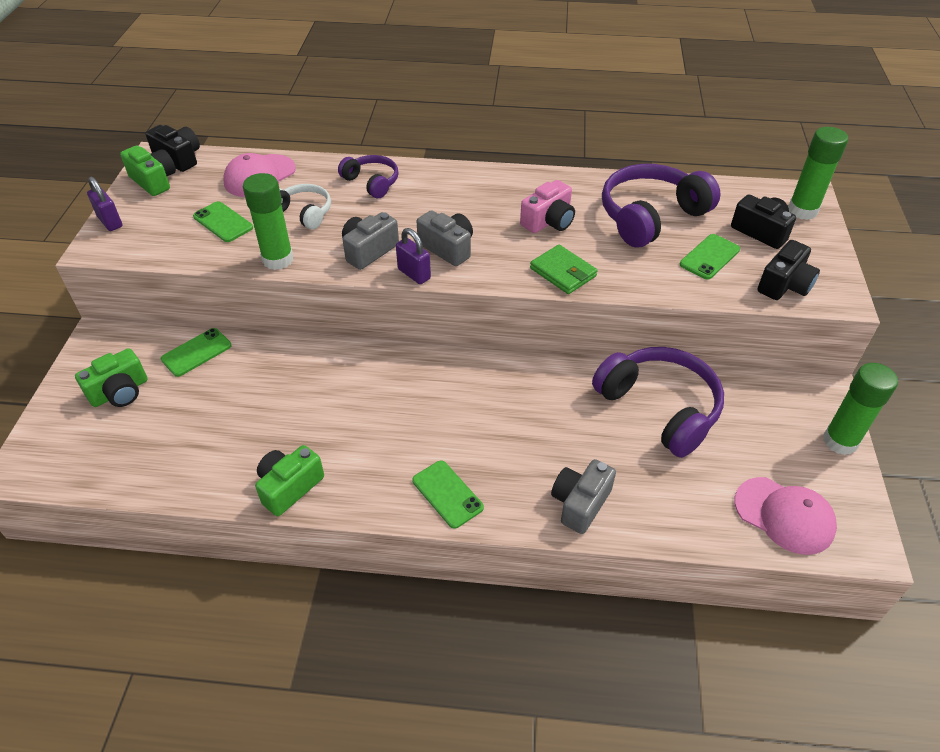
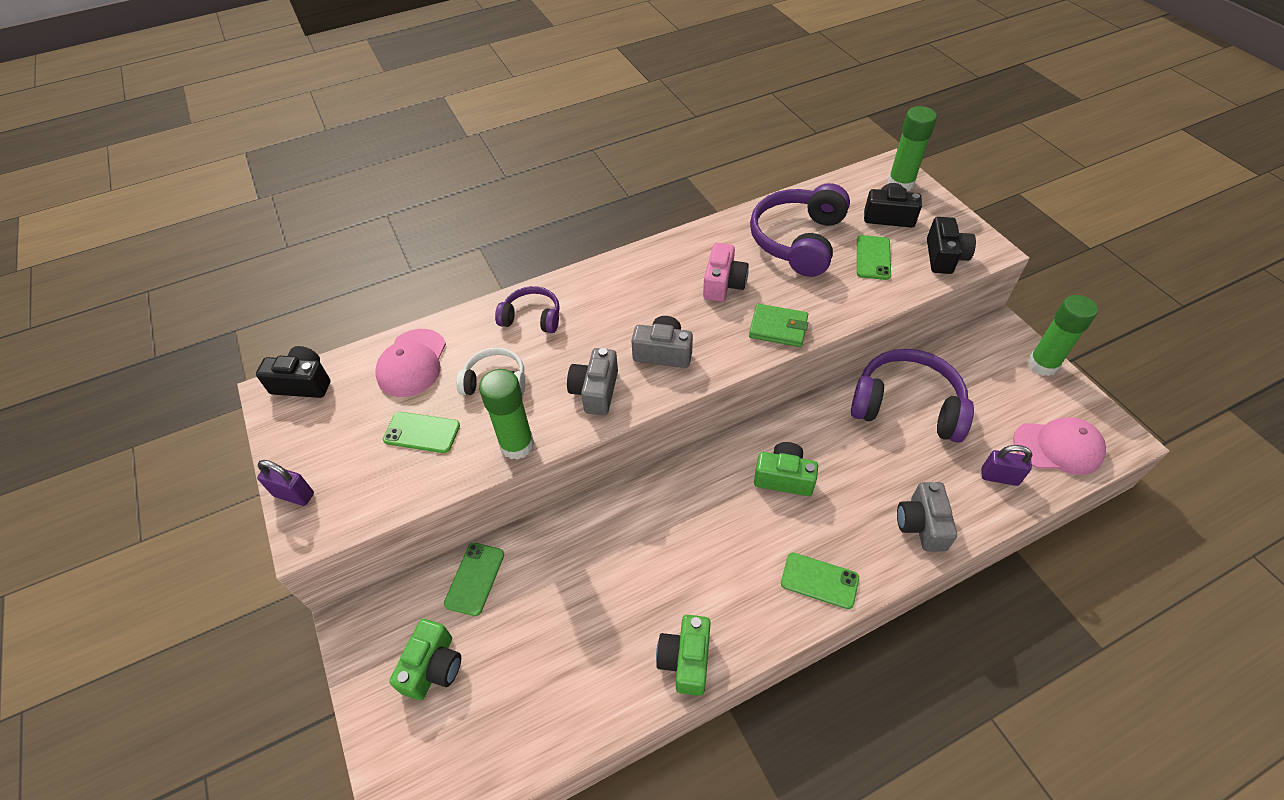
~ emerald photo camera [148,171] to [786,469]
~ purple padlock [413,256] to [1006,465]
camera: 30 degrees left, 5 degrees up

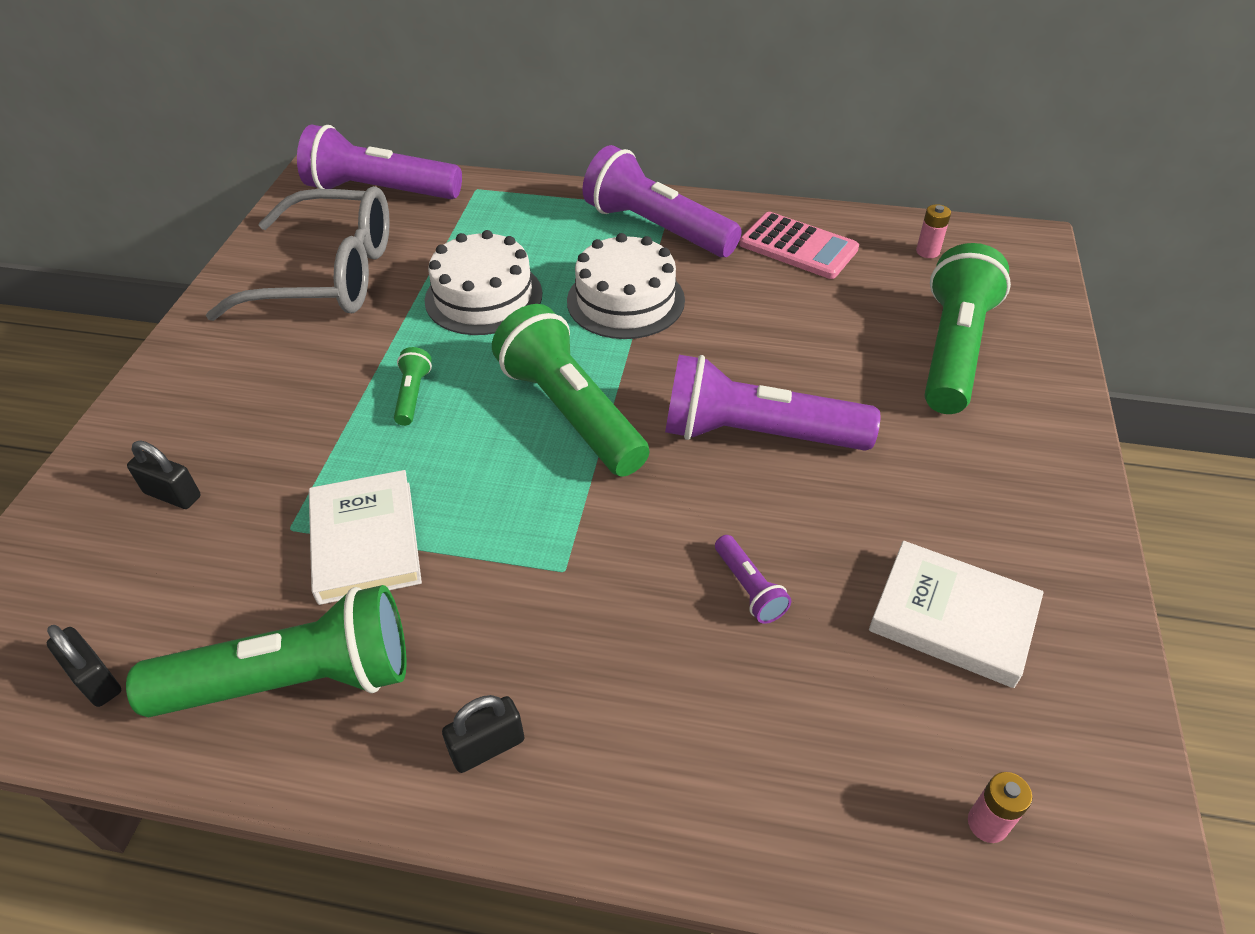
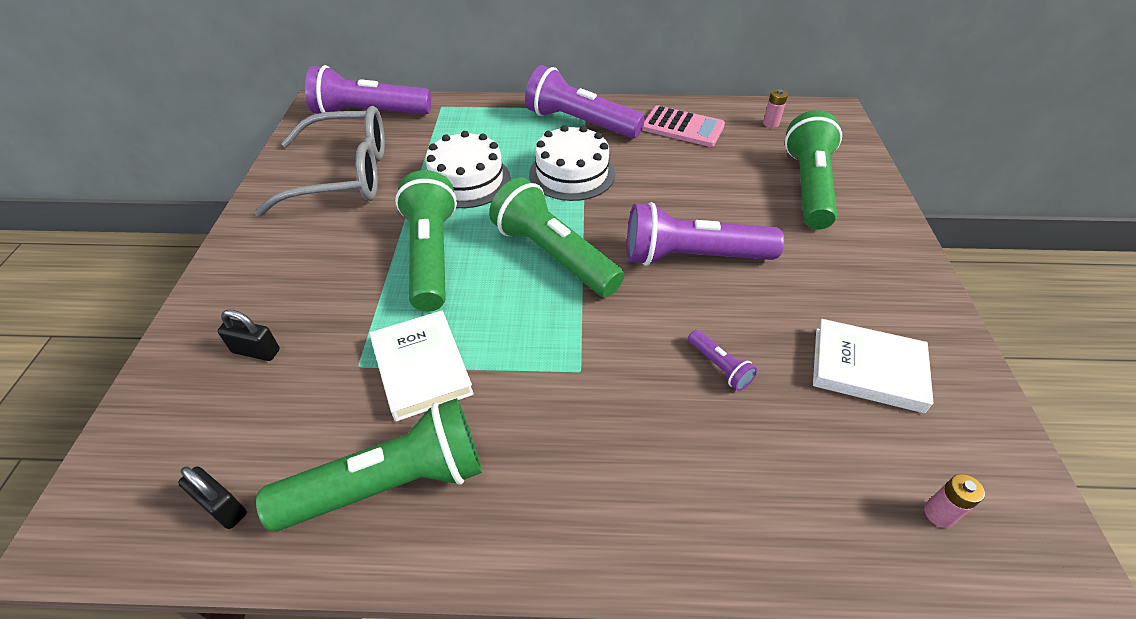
~ emerald torch [413,386] = [426,241] x2.33
- ebony padlock [483,734]
camera: 10 degrees left, 0 degrees up

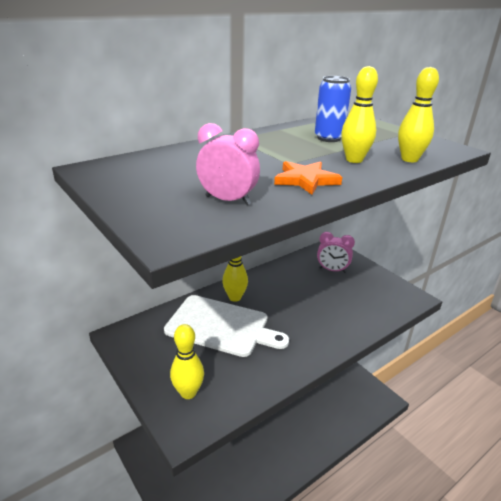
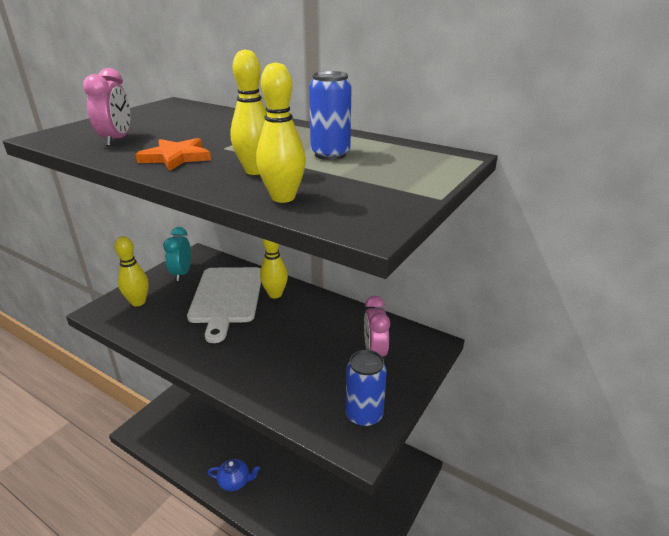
+ aqua alarm clock [177,254]
+ blue teapot [234,475]
+ blue soda can [366,388]
camera: 70 degrees right, 0 degrees up

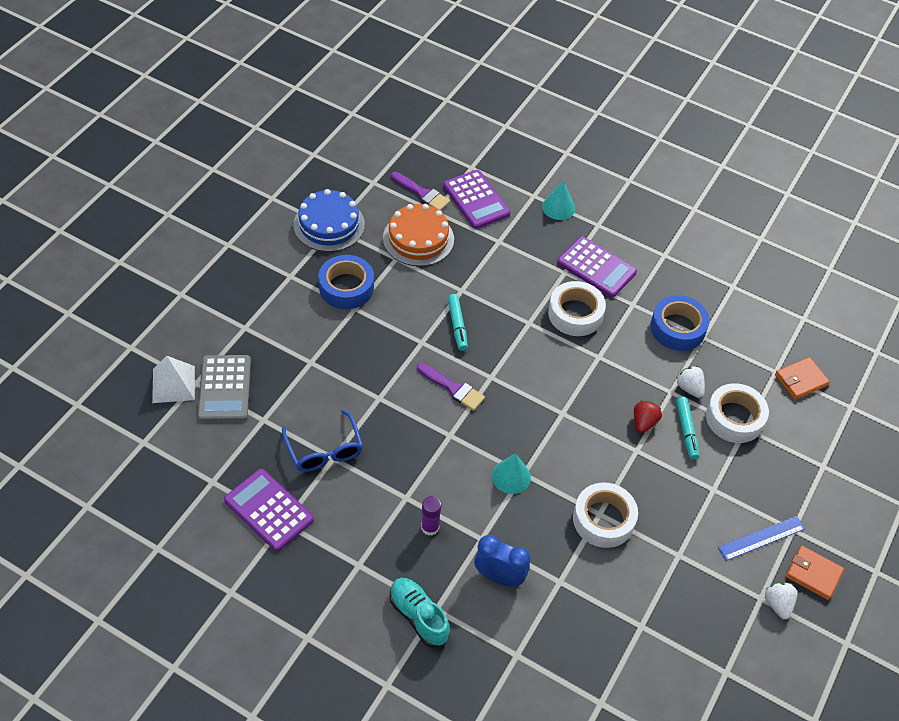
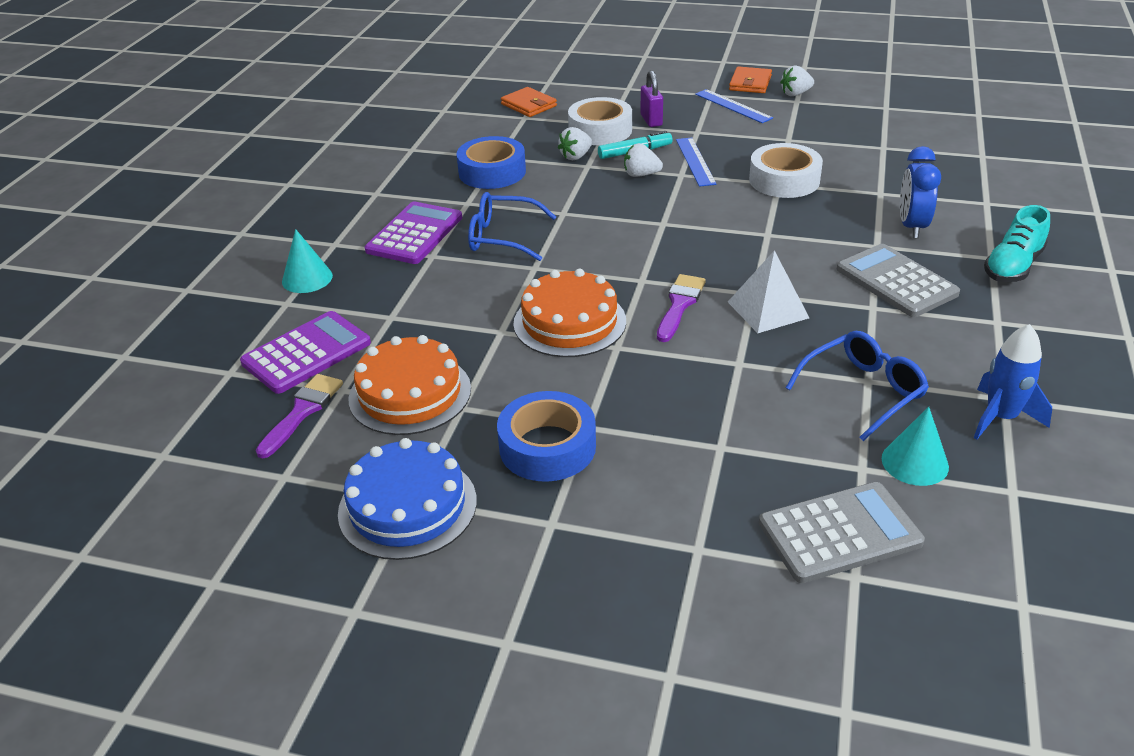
~ pure white pyramid [173,379] to [768,291]
~ purple calculator [269,510] to blue spaceship [1013,381]
~ purple glue stick [431,516] to ash-grey calculator [898,280]
~ aqua felt pen [458,322] to orange layer cake [569,313]
~ aqua solid cone [511,473] to [915,446]
~ pure white tape [577,308] to blue eyeglasses [512,226]
~ scarlet berry [648,416] to pure white berry [643,160]
+ purple padlock [652,98]
+ blue straightedge [696,162]
camera: 100 degrees left, 15 degrees down

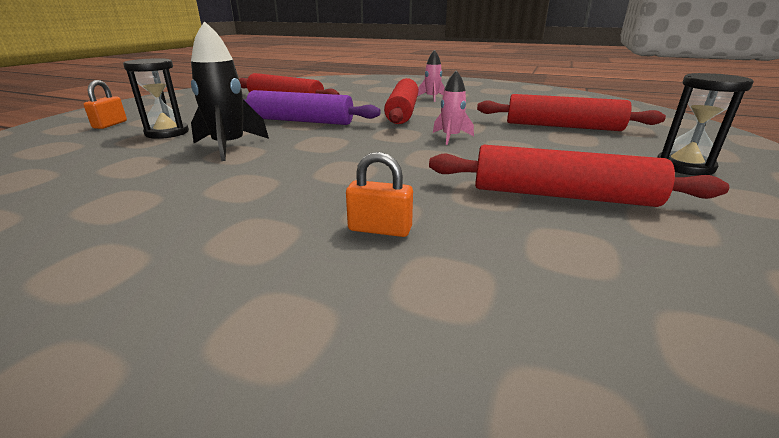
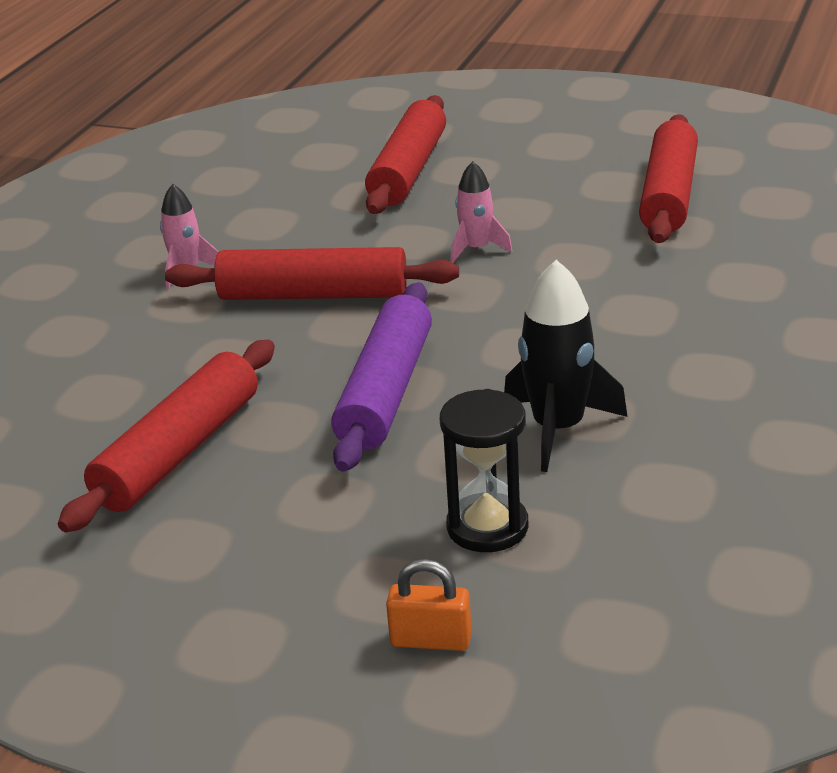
- orange padlock [379,194]
- ebony hourglass [705,124]
camera: 90 degrees left, 5 degrees up

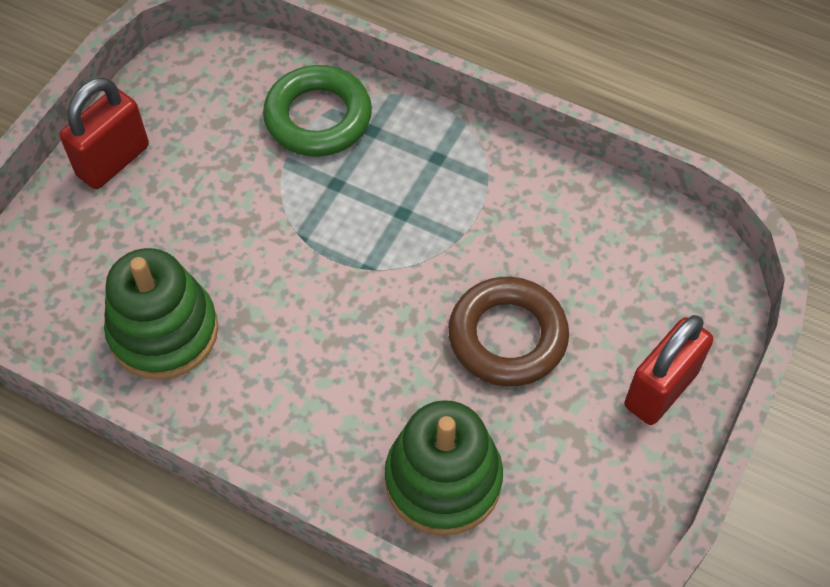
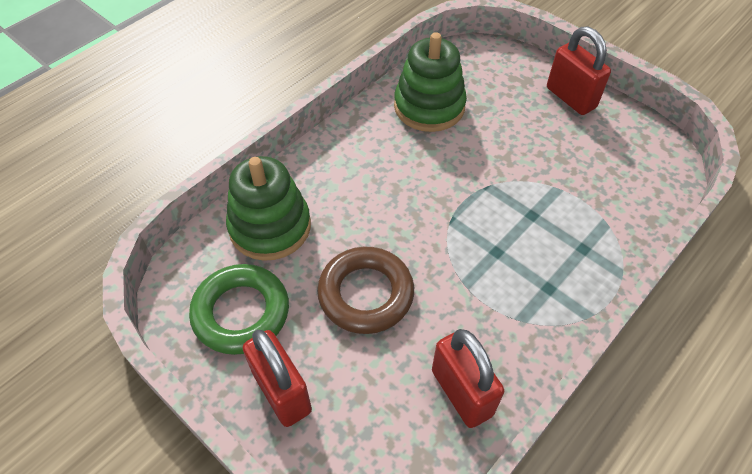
~ emerald torus [317,111] to [239,309]
+ scarlet padlock [468,378]
camera: 105 degrees right, 5 degrees down

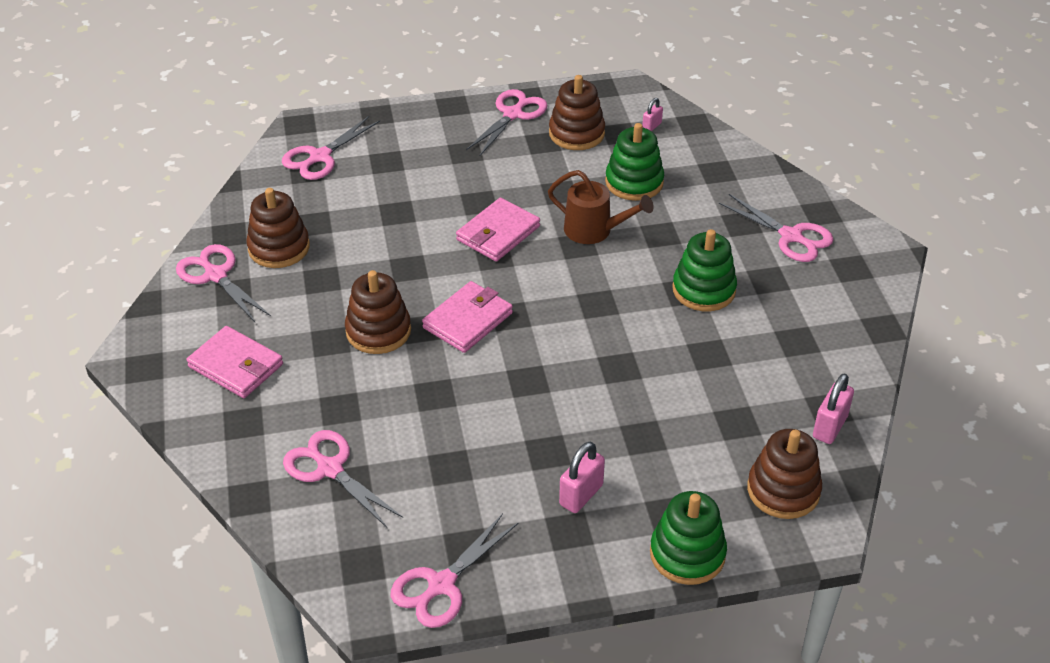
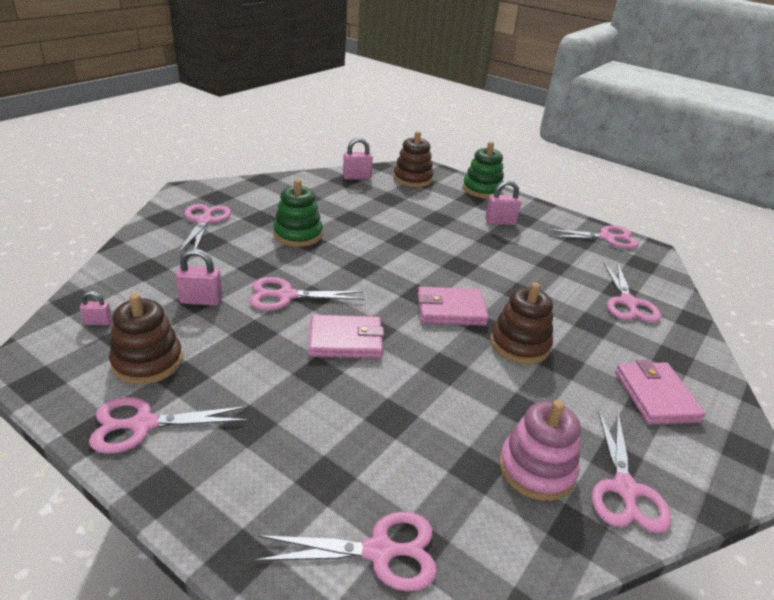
~ dark brown stacking rings [278,228] to rose-pink stacking rings [540,450]
~ dark brown watering can [601,207] to rose-pink pair of scissors [306,294]
~ emerald stacking rings [634,162] to rose-pink padlock [199,277]
camera: 135 degrees left, 10 degrees down

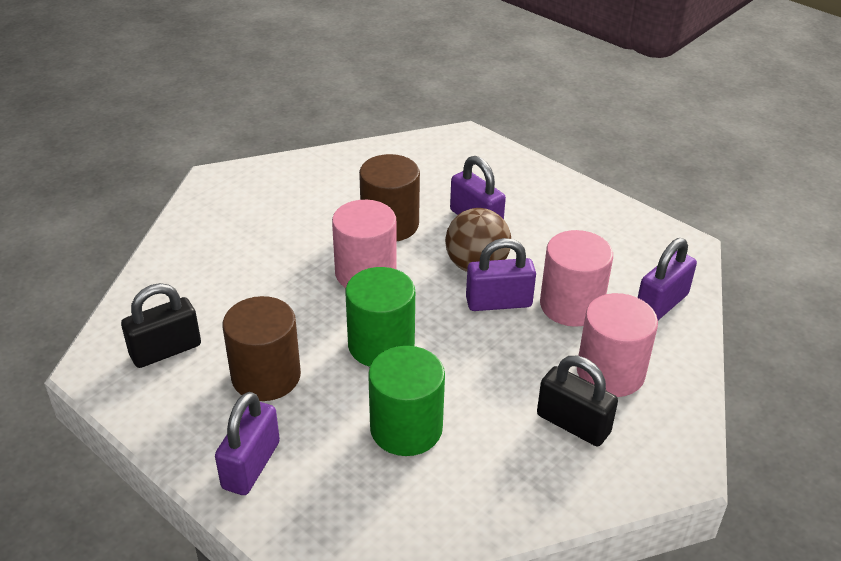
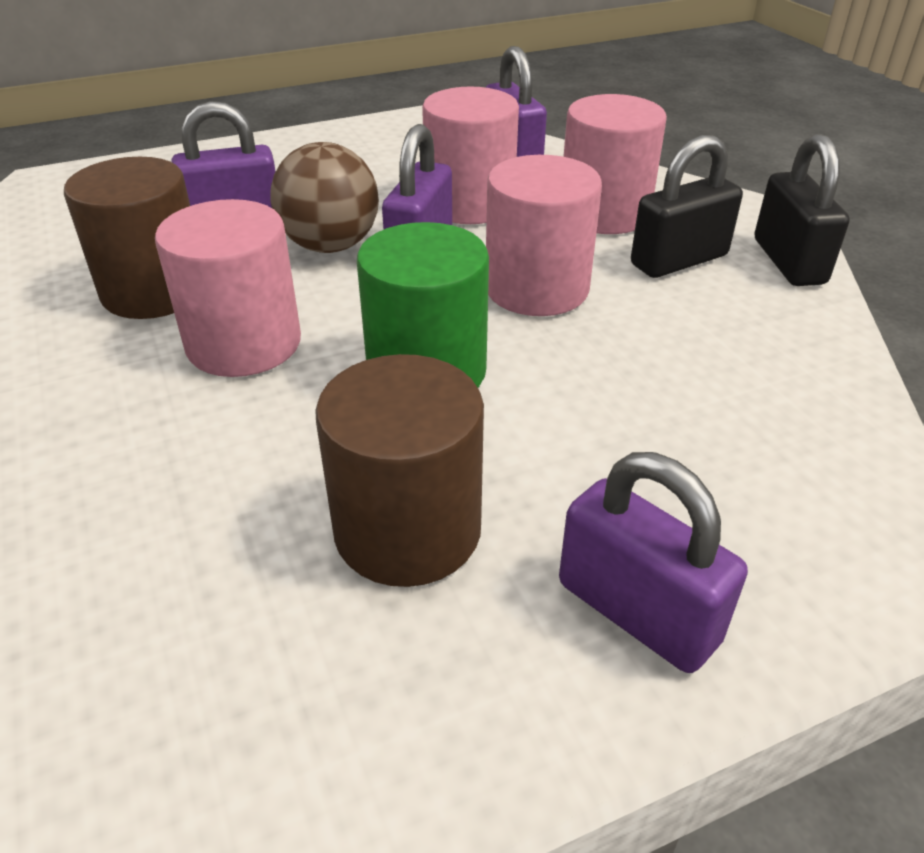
~ ebony padlock [161,325] to [802,210]
- emerald solid cylinder [406,401]
+ rose-pink solid cylinder [544,235]
camera: 65 degrees left, 0 degrees up

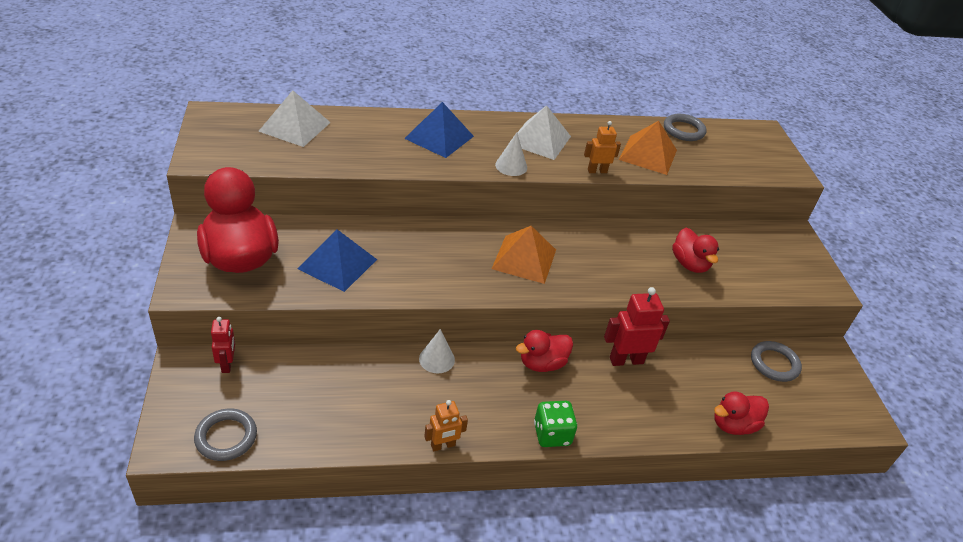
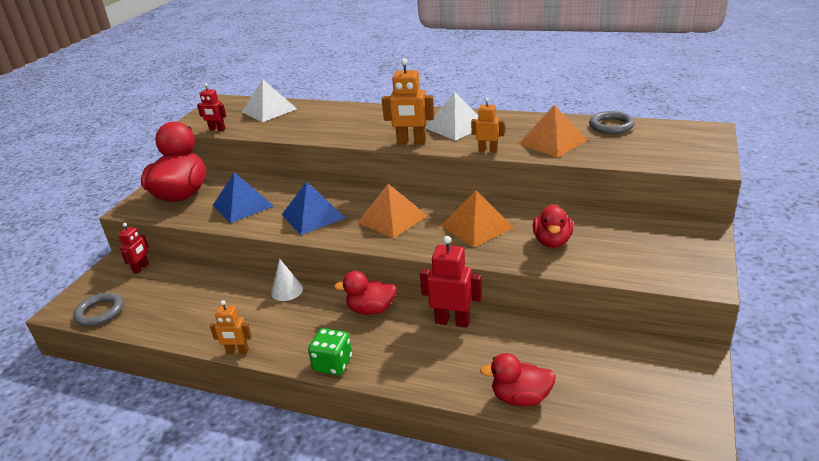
~ blue pyramid [439,130] to [313,208]
~ pure white solid cone [511,154] to orange robot figure [408,101]
- ash-grey torus [776,361]
+ scarlet robot figure [211,107]
+ orange pyramid [477,218]
camera: 35 degrees right, 10 degrees down

